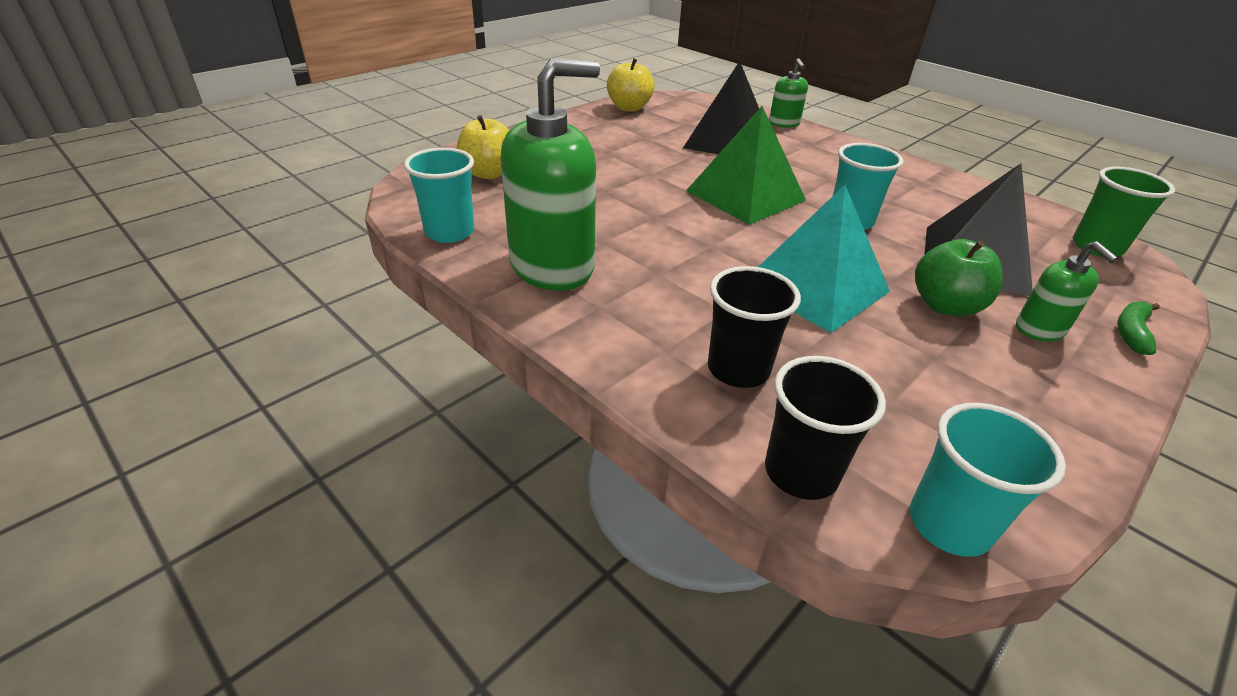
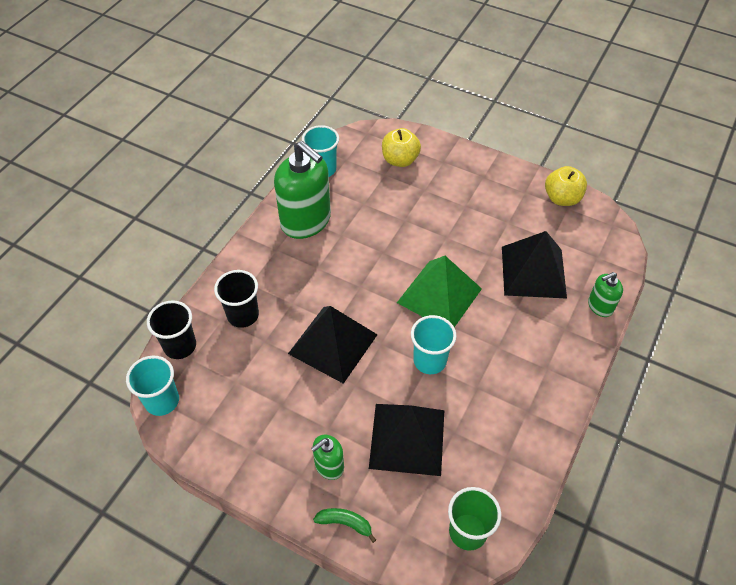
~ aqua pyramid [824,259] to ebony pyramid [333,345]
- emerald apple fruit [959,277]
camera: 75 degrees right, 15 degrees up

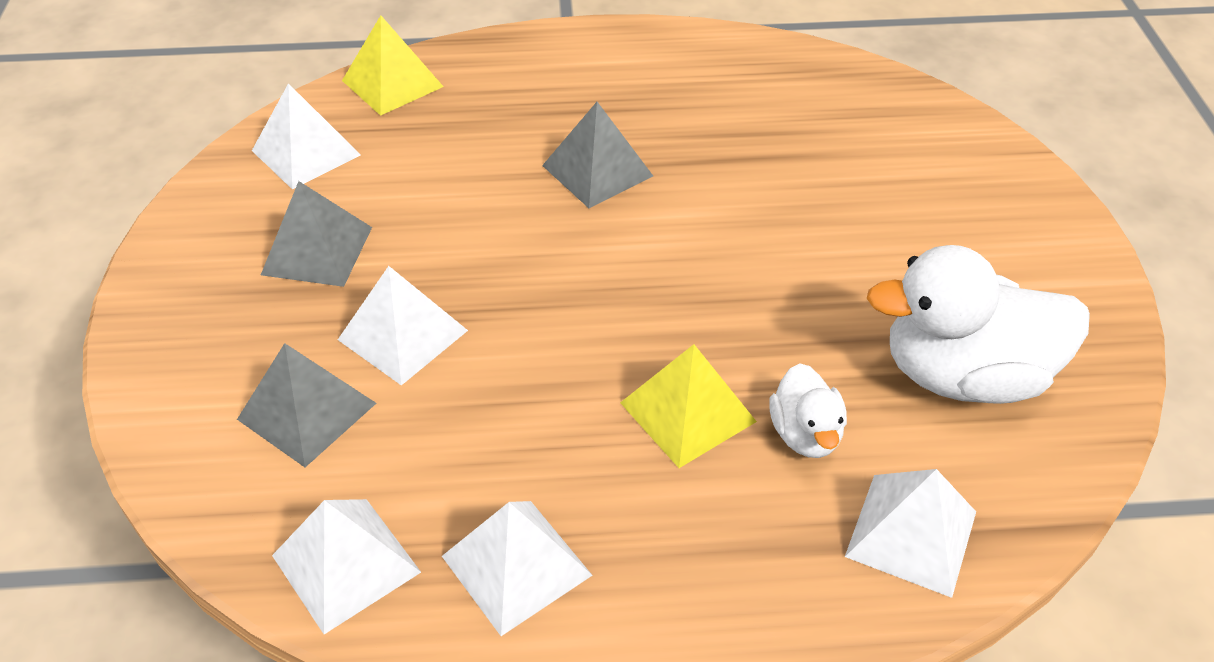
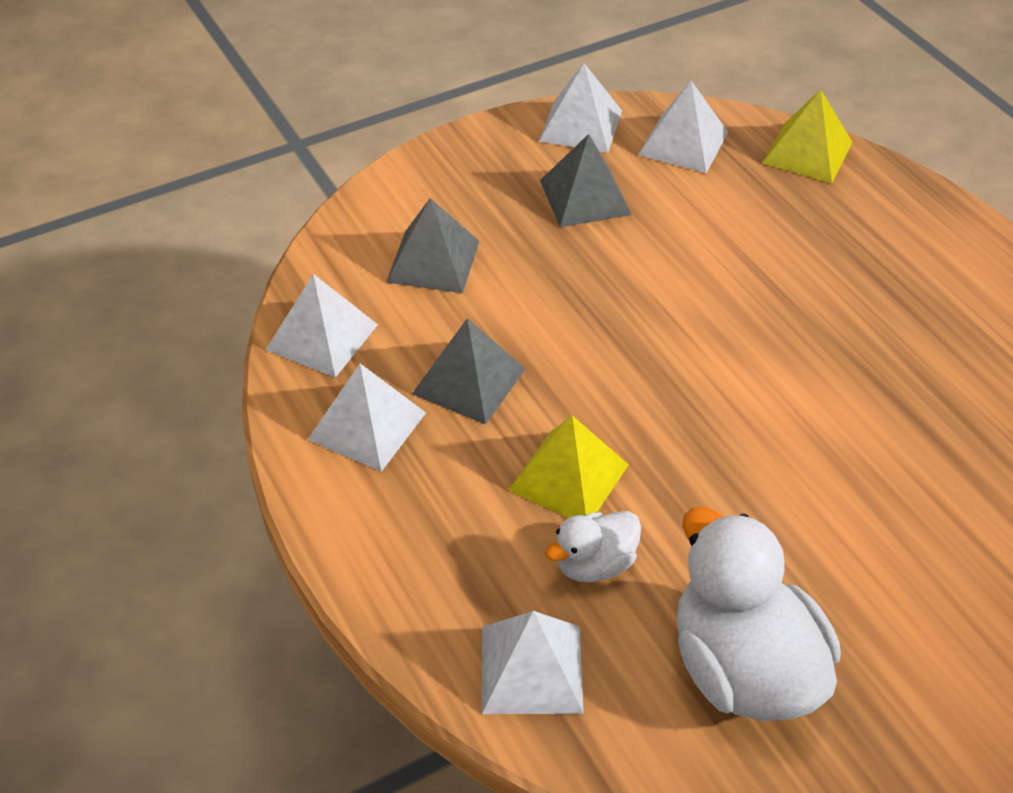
~ pure white pyramid [403,325] to [580,108]
~ ash-grey pyramid [597,155] to [469,371]
camera: 65 degrees right, 0 degrees up

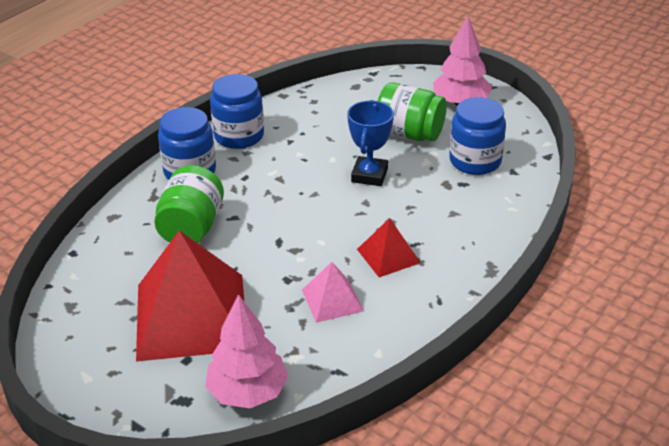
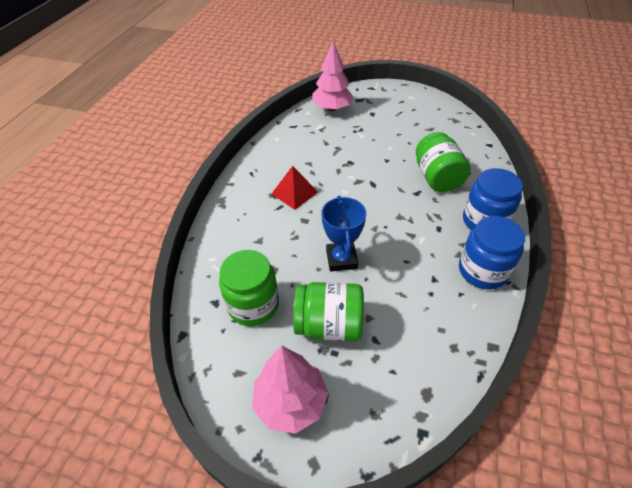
- scarlet pyramid [190,296]
- rose-pink pyramid [333,292]
~ blue jar [477,136] to emerald jar [249,288]
camera: 160 degrees right, 10 degrees up

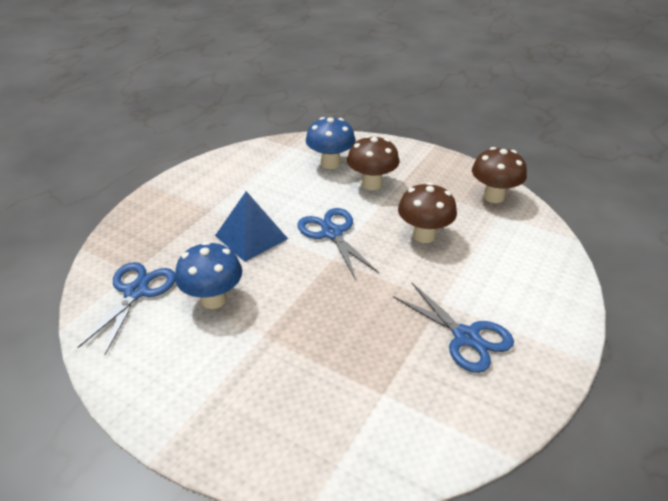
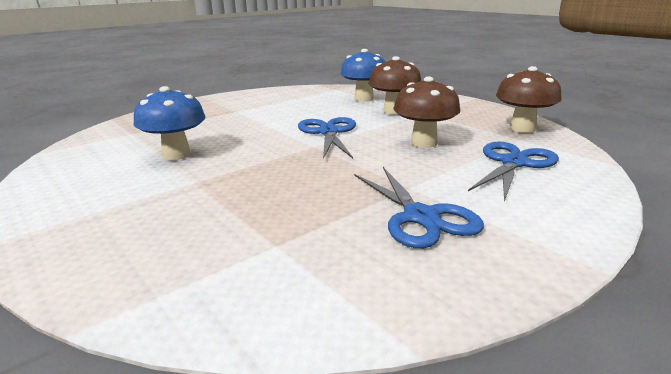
~ blue pair of scissors [126,308] to [513,172]
- blue pyramid [251,226]
camera: 20 degrees right, 15 degrees down

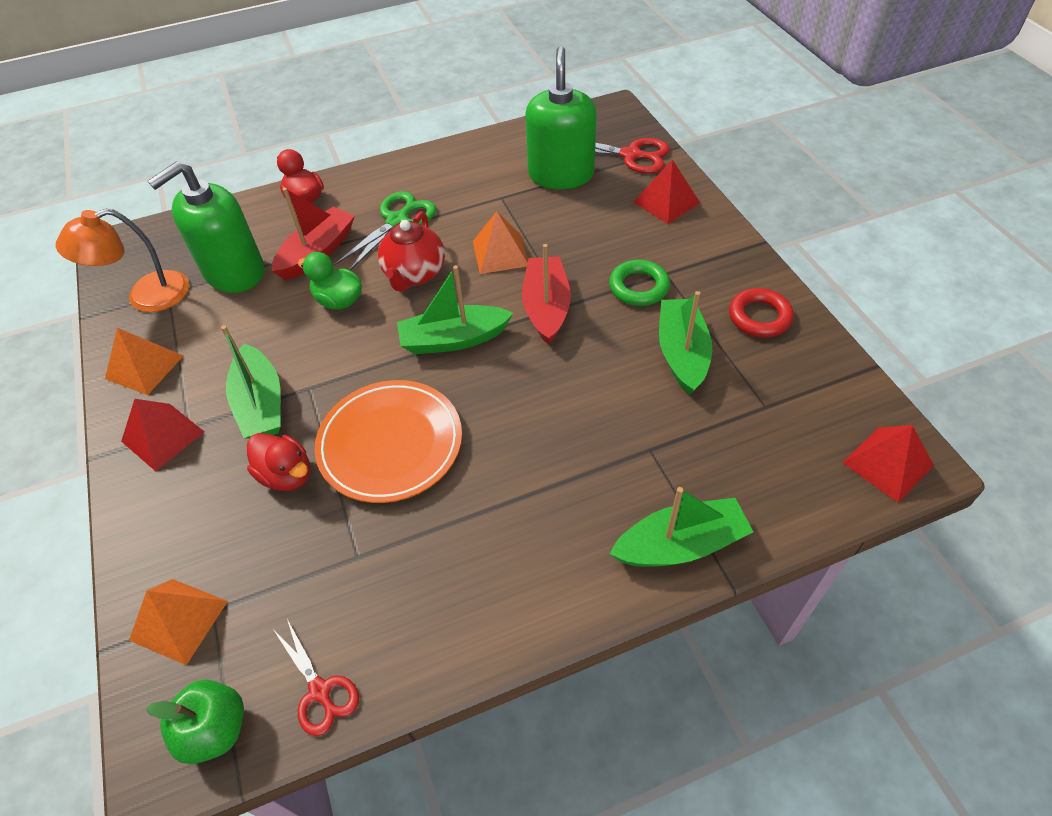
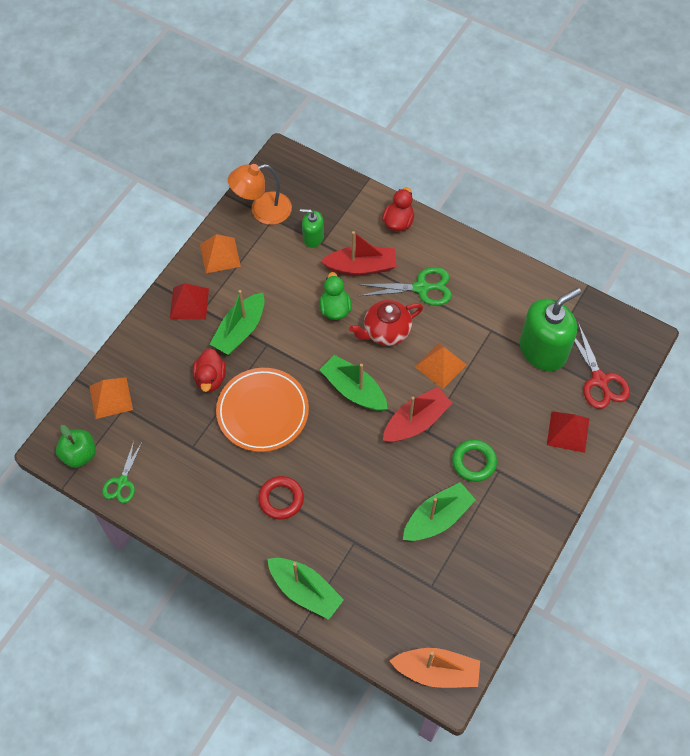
~ orange lamp [122,260] = [260,194] 45 degrees counterclockwise
~ emerald soap dispenser [206,227] = [312,228] x0.51
~ scarlet pair of scissors [316,677] to emerald pair of scissors [122,472]
~ scarlet torus [761,312] to [281,498]
~ scarlet pyramid [888,464] to orange sailboat [435,668]
camera: 50 degrees right, 10 degrees up

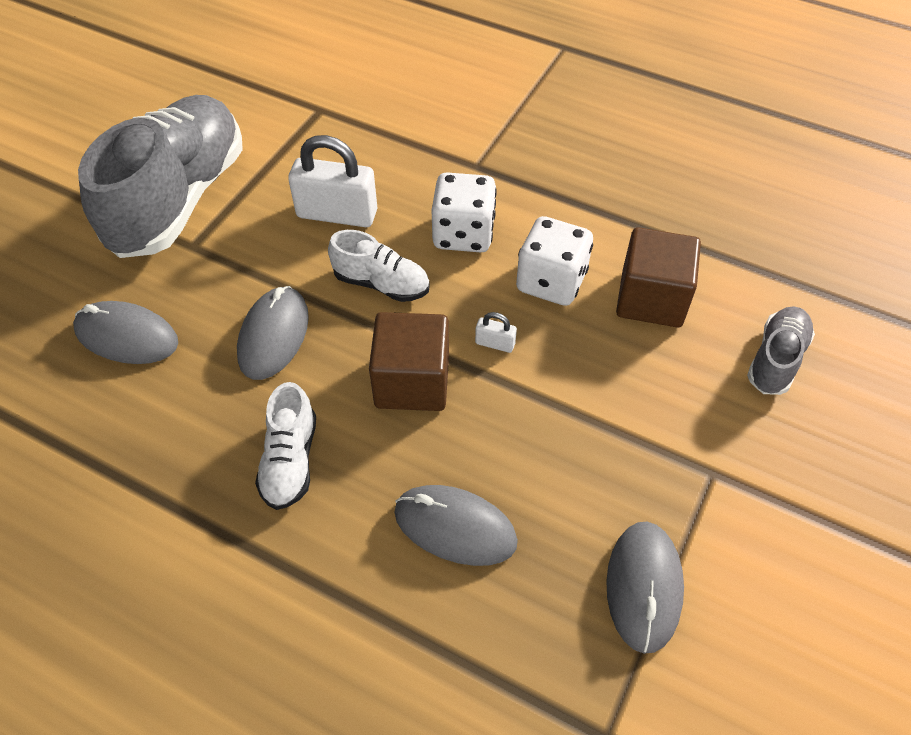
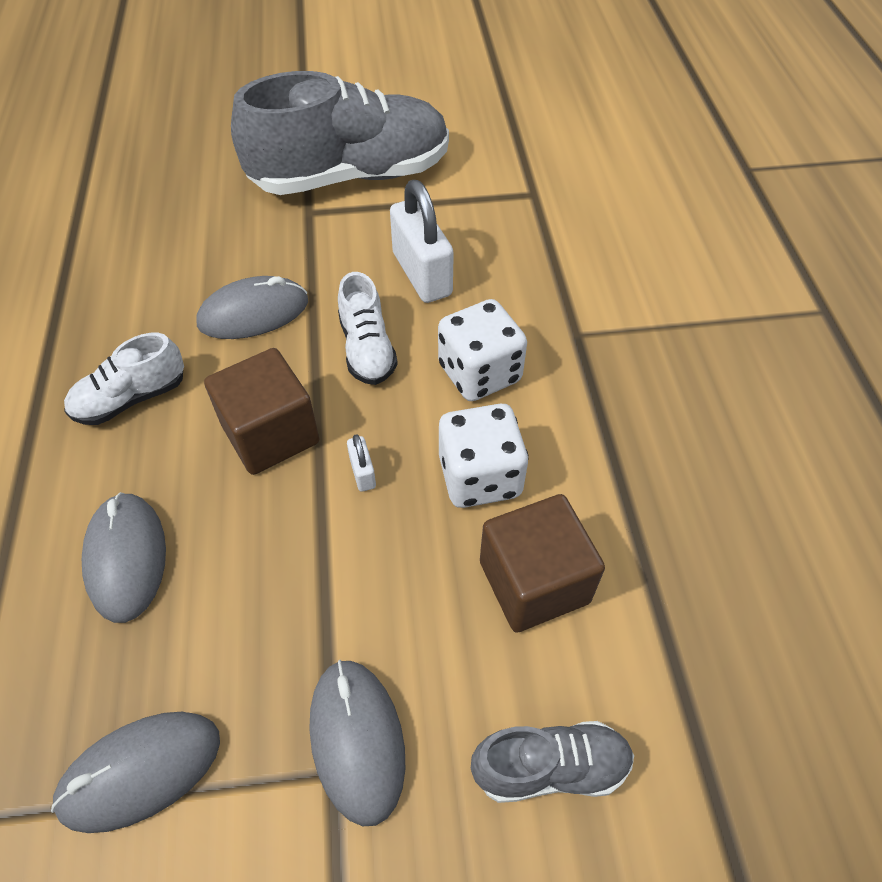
~ ash-grey PC mouse [125,332] to [357,743]
camera: 55 degrees right, 0 degrees up

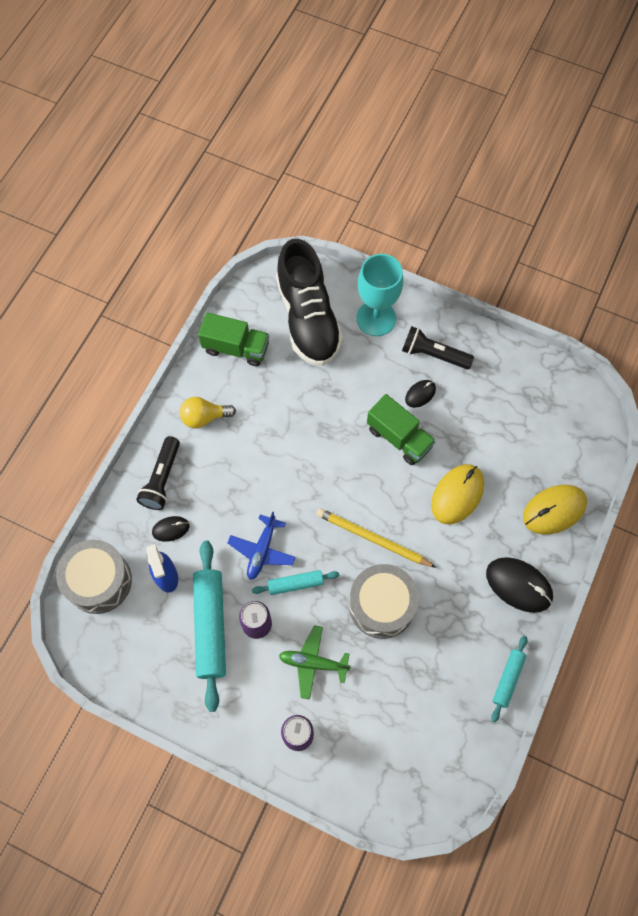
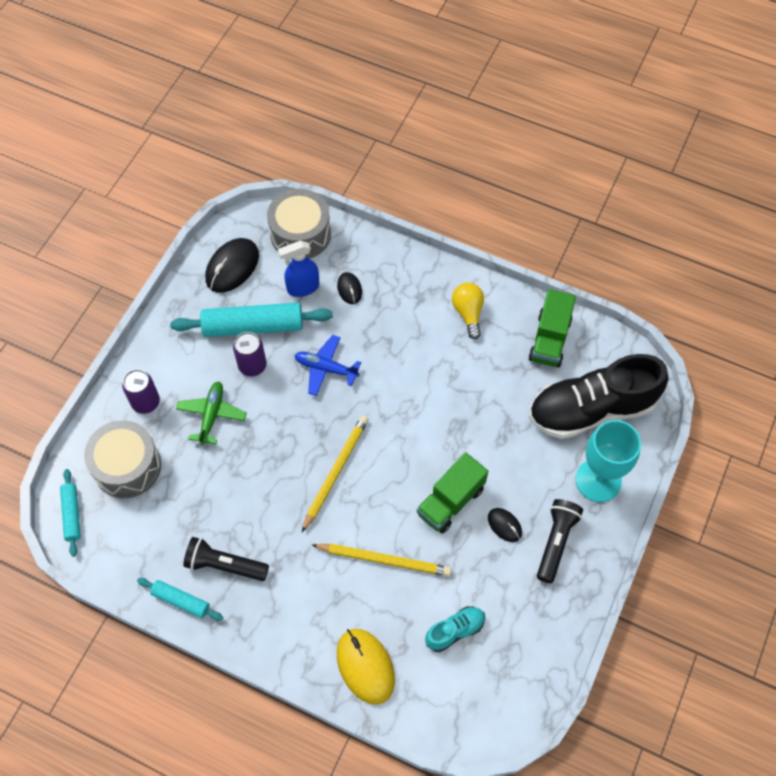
~ ebony torch [158,473] to [226,559]
~ aqua dough roller [295,582] to [70,513]
~ ash-grey drum [384,601] to [122,459]
~ bright yellow PC mouse [457,494] to bright yellow pencil [381,560]
~ ebony PC mouse [519,585] to [232,265]
+ aqua lace-up shoe [455,629]
camera: 90 degrees right, 5 degrees down

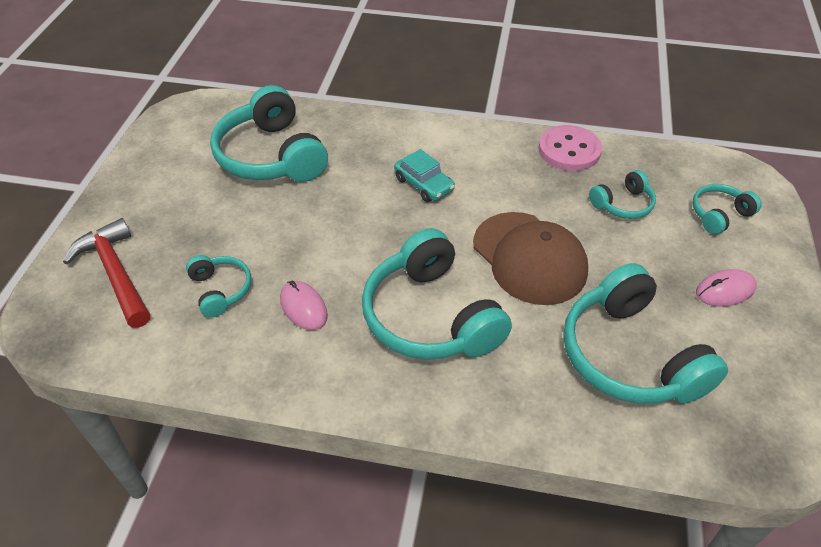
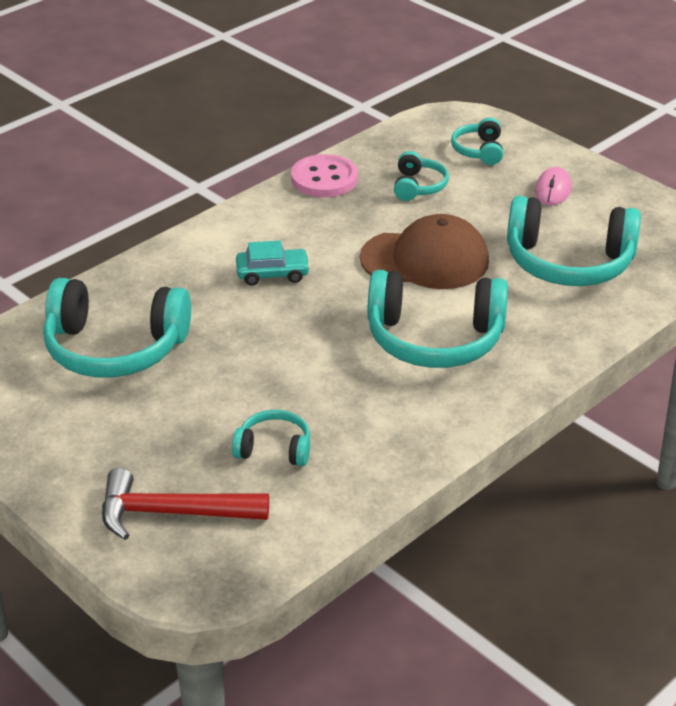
- rose-pink PC mouse [304,305]
camera: 55 degrees left, 10 degrees down

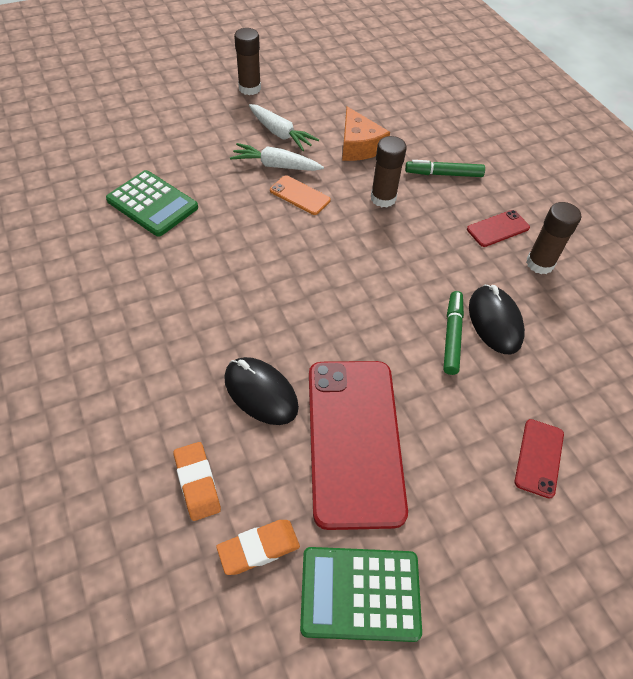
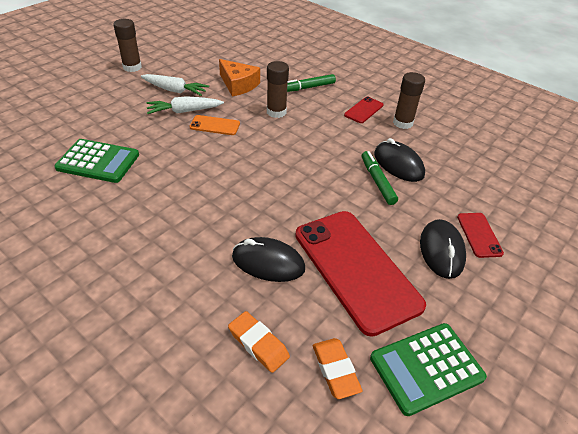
~ orange eraser [258,547] = [337,368] 60 degrees counterclockwise
+ ebony PC mouse [443,249]
camera: 25 degrees left, 10 degrees down

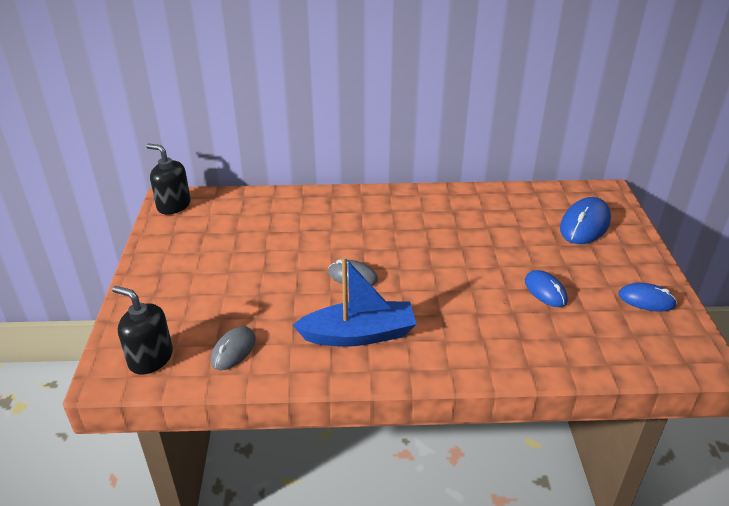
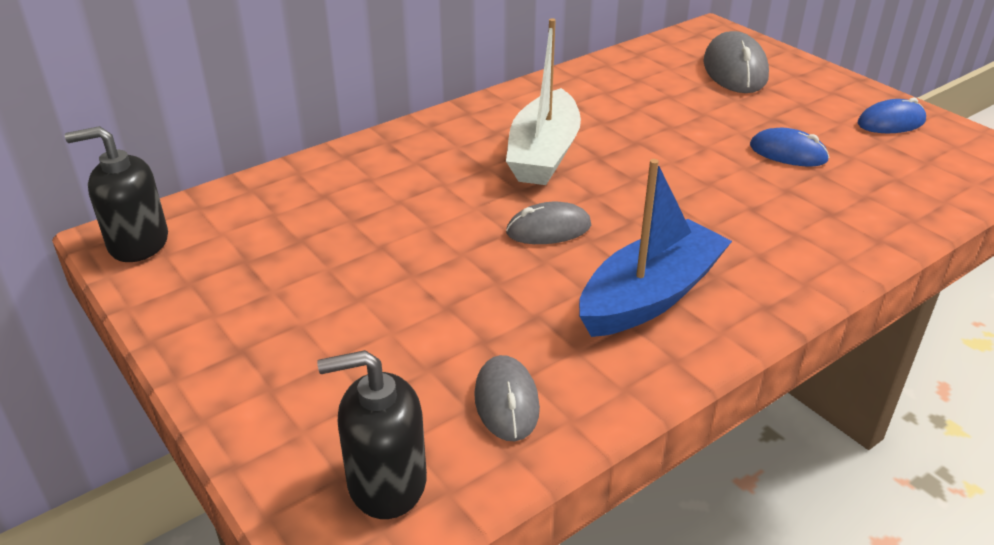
~ blue PC mouse [585,220] to ash-grey PC mouse [736,62]
+ pure white sailboat [543,101]
camera: 35 degrees left, 0 degrees up

